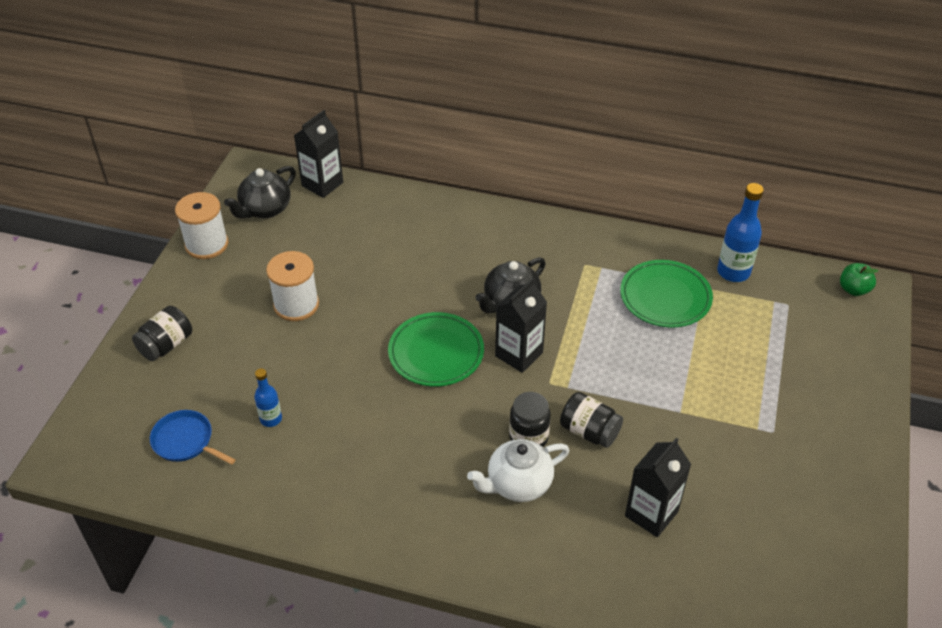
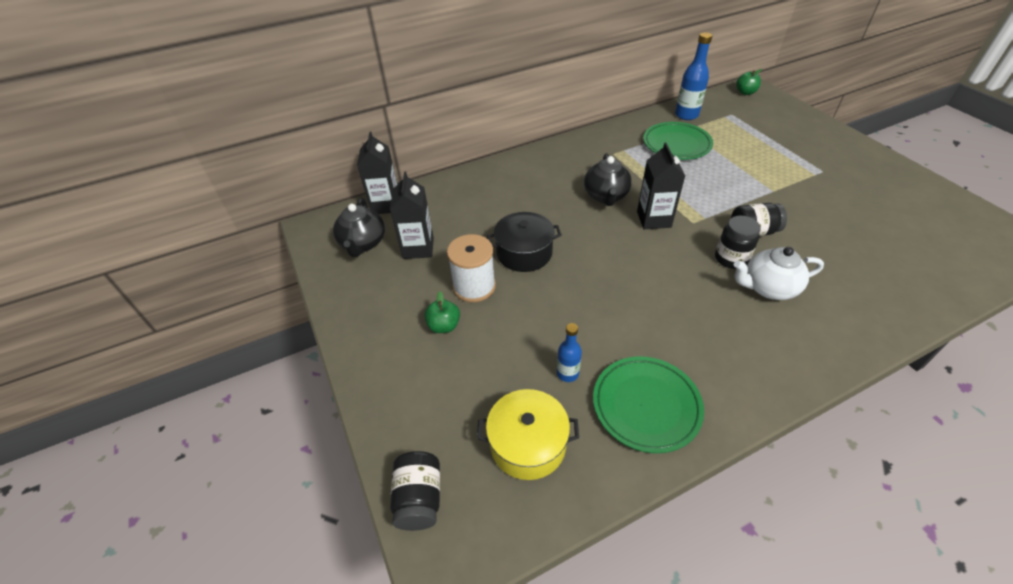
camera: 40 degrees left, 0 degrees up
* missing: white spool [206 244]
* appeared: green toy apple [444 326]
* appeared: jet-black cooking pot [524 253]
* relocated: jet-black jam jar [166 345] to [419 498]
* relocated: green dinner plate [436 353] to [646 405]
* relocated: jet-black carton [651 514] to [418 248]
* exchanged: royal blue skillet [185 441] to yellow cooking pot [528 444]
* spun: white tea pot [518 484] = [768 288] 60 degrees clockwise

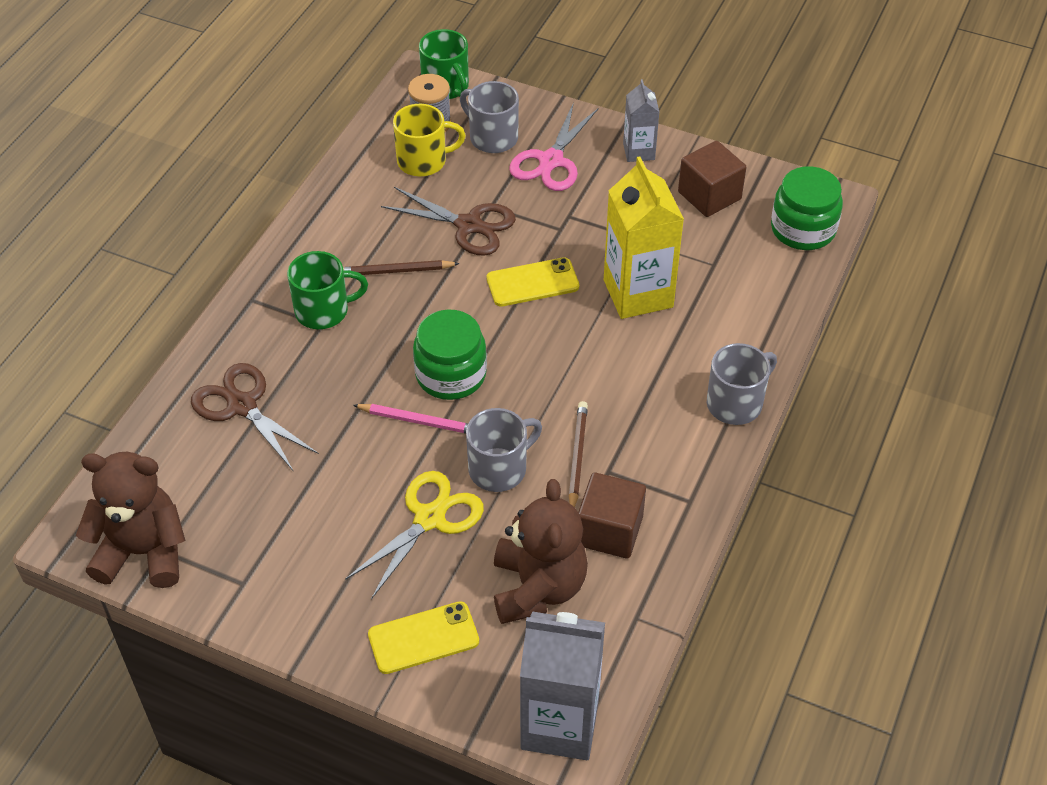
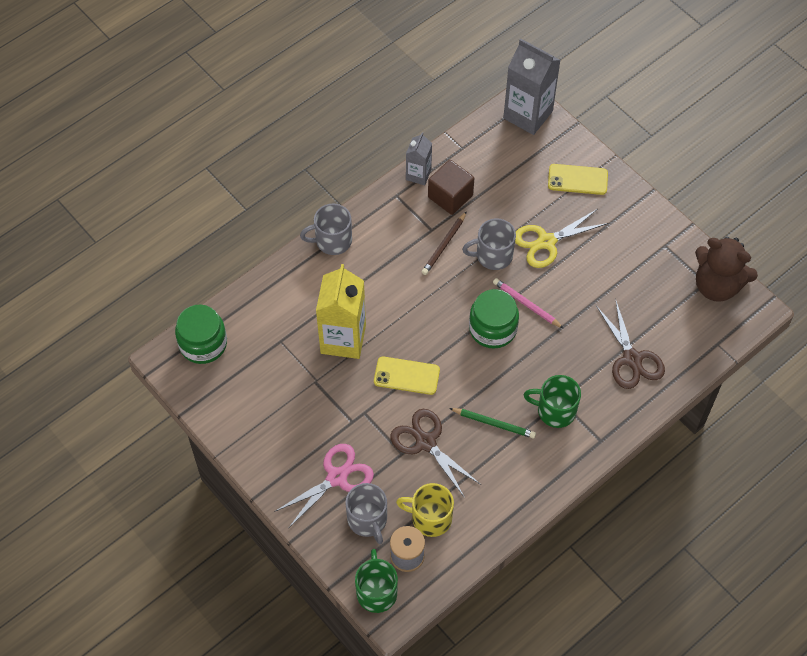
camera: 155 degrees left, 10 degrees up
* missing: dark brown teddy [538 588]
* missing: dark brown solid cube [709 195]
* relocated: gray carton [639 151] to [418 175]
* colour: dark brown lead pencil [395 271] to green lead pencil [494 423]

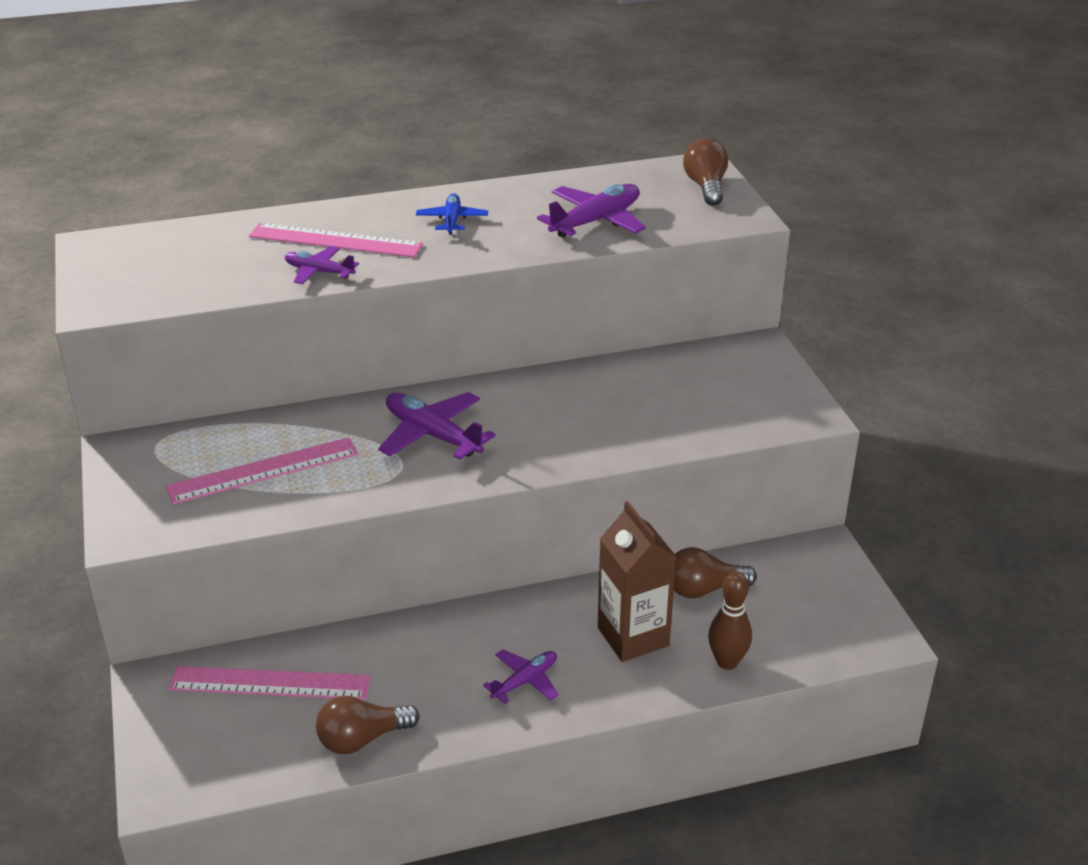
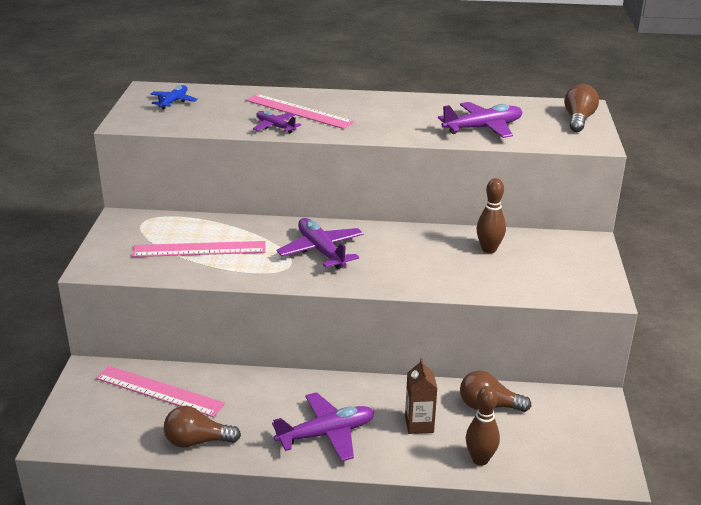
camera: 20 degrees right, 5 degrees down
* appeared: dark brown bowling pin [489 249]
* relocated: royal blue toy plane [452 220] to [173 102]
* size: violet toy plane [525 681] = [326 434] x1.65
* size: dark brown carton [633 637] = [419 424] x0.63

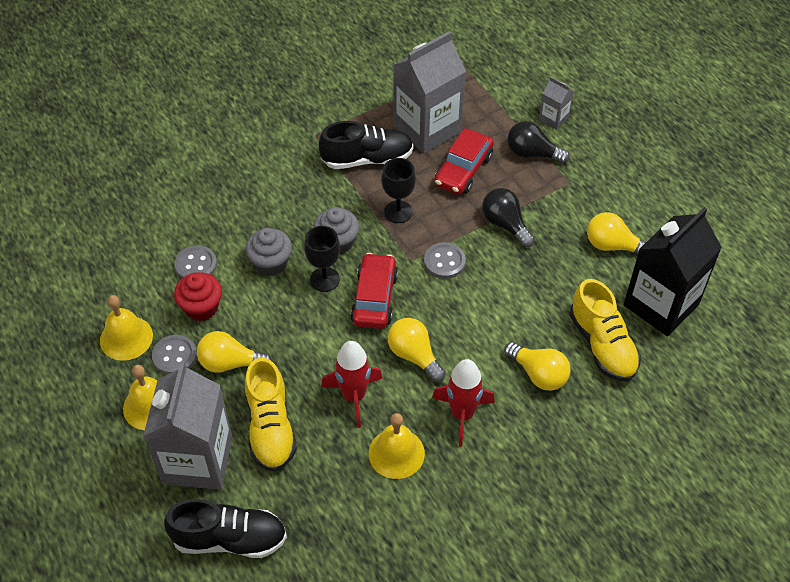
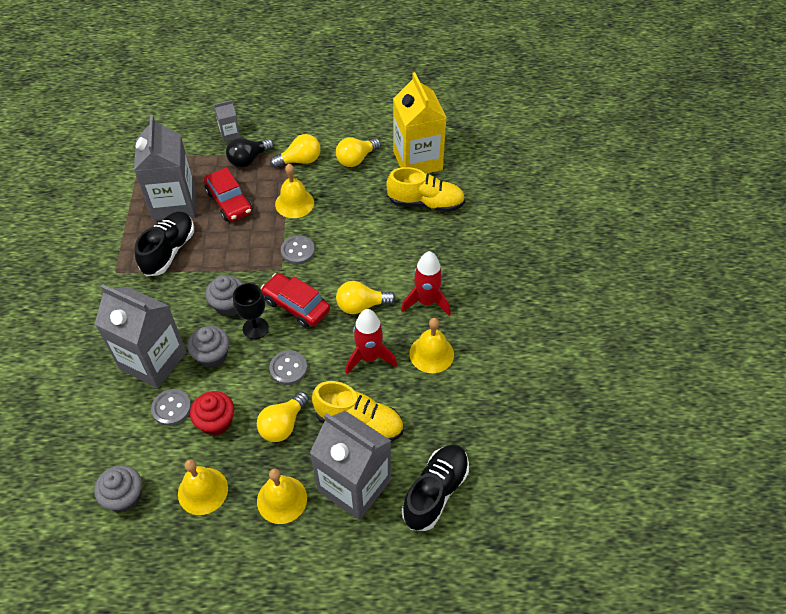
camera: 60 degrees left, 0 degrees up
* missing: jet-black goblet [398 212]
* appeared: gray fairy cake [125 497]
* appeared: gray carton [153 361]
* relocated: gray button [174 356] to [288 368]
* relocated: yellow light bulb [538 374] to [300 161]
* exchanged: jet-black light bulb [505 224] to yellow bell [294 203]
* colour: jet-black carton [661 304] to yellow carton [417 160]

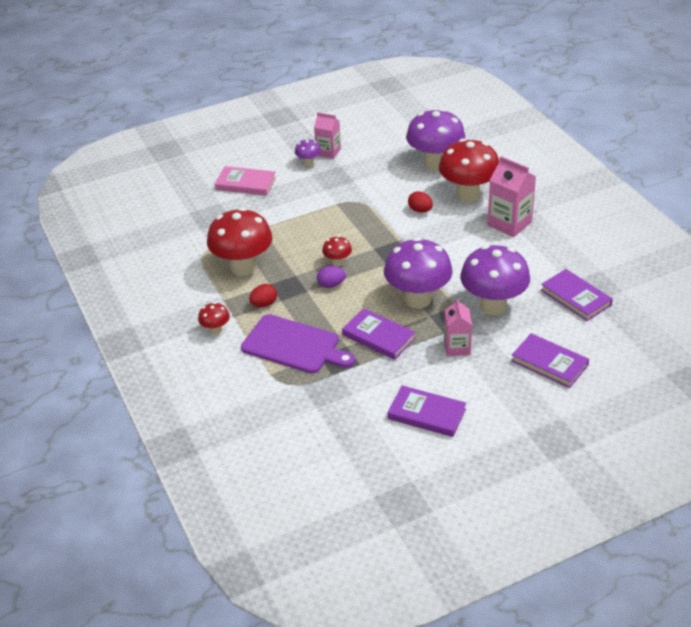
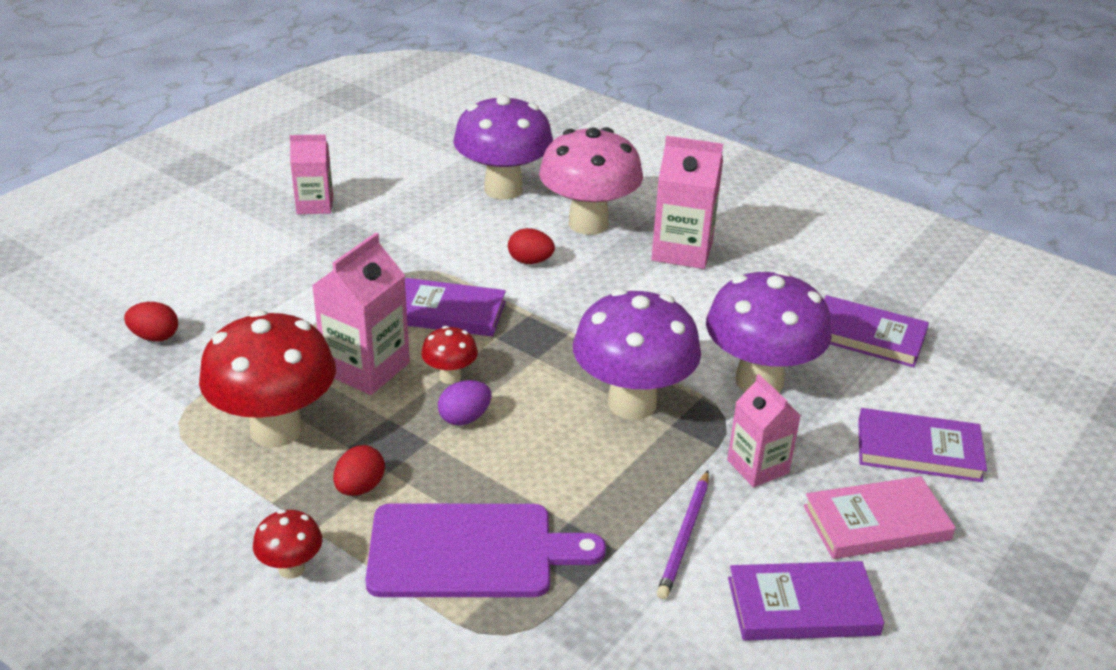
camera: 30 degrees left, 5 degrees down
* missing: violet fungus [308 163]
* appeared: red toy egg [155 337]
* appeared: rose-pink carton [366 368]
* appeared: violet lead pencil [684 537]
* relocated: rose-pink hardback [245 183] to [876 523]
* relocated: violet hardback [378 336] to [448 312]
* colour: red fungus [468 195] to rose-pink fungus [588 224]

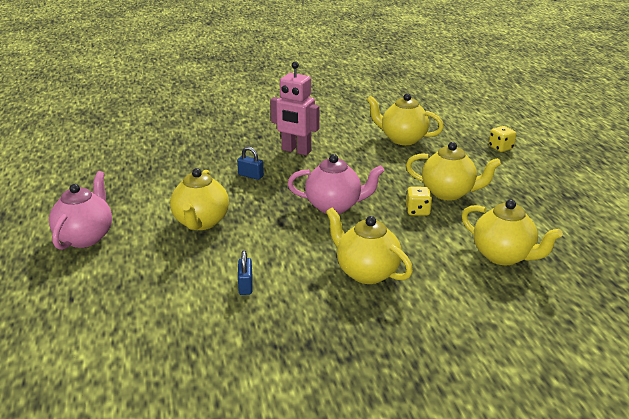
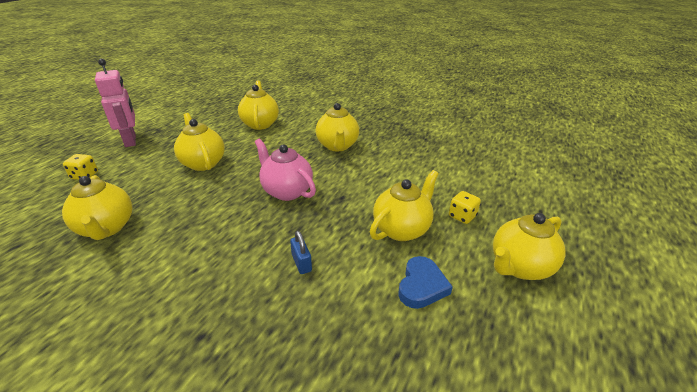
camera: 140 degrees left, 5 degrees up
* missing: royal blue small lock [245 286]
* appeared: royal blue heart shape [421 286]
* relocated: rose-pink robot figure [296 151] to [131 141]
* relocated: yellow die [417 211] to [462 216]
* colour: rose-pink tea pot [85 237] to yellow tea pot [519 267]

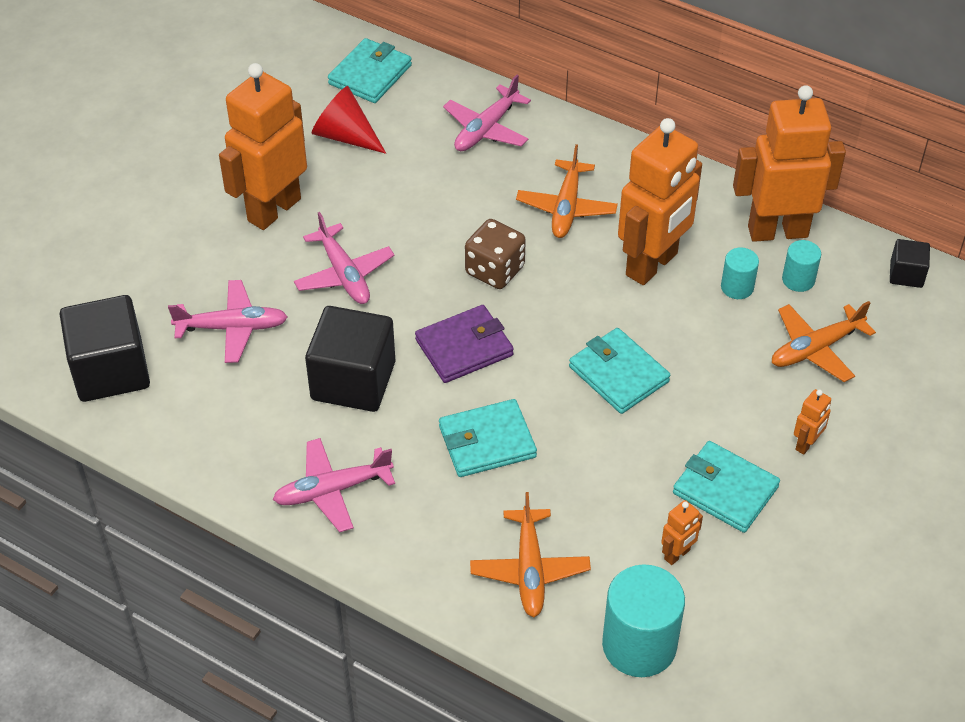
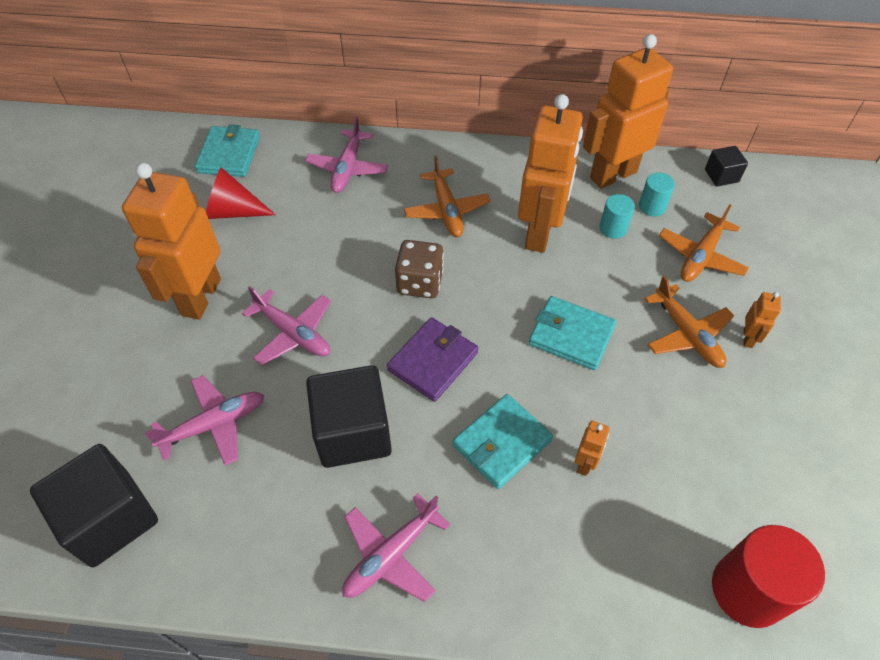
camera: 25 degrees left, 5 degrees up
* missing: turquoise billfold [725 490]
* relocated: bright orange toy plane [529 570] to [687 334]
* relocated: bright orange robot figure [677 555] to [585 463]
* colour: turquoise cylinder [639 645] to red cylinder [747 590]

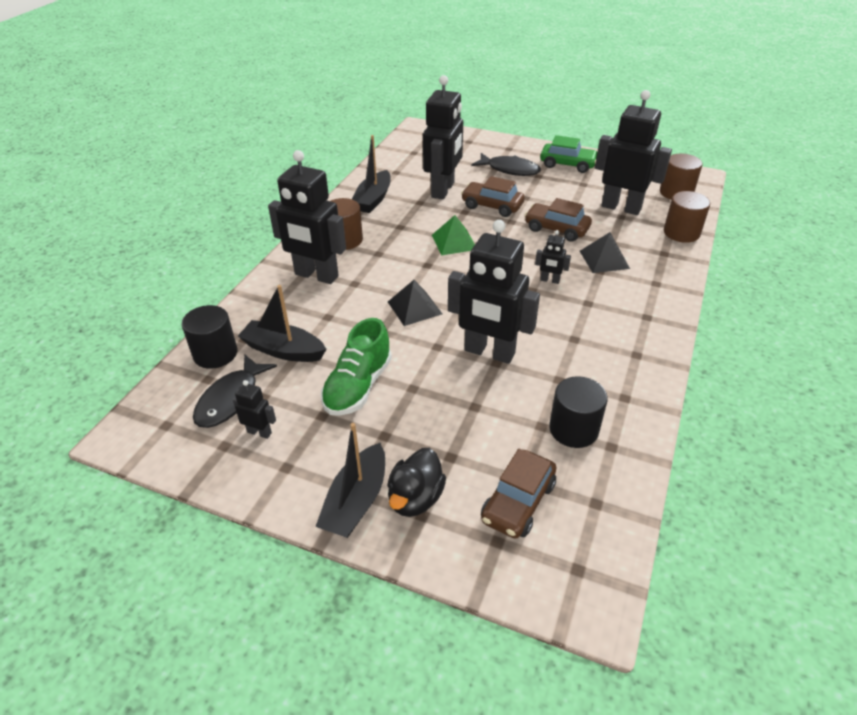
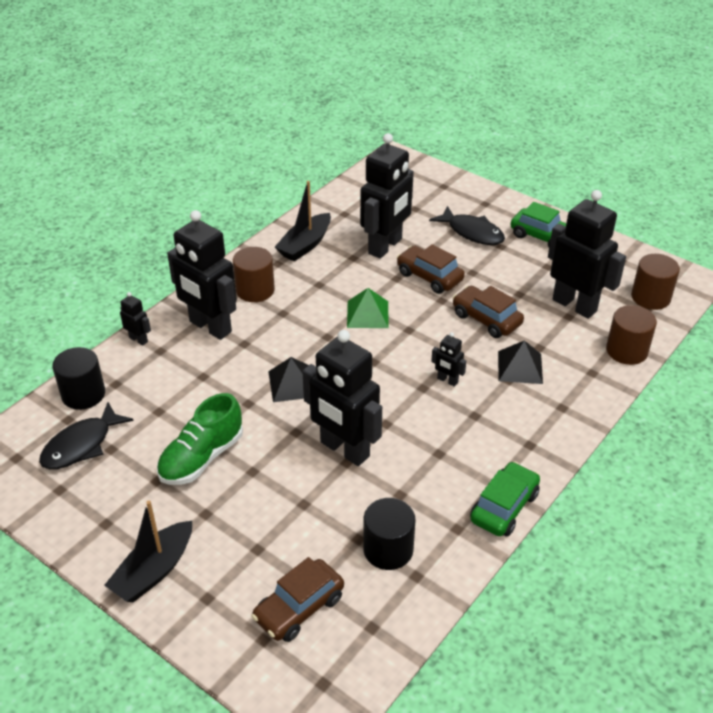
camera: 15 degrees right, 0 degrees up
* missing: jet-black boat [283 350]
* missing: jet-black duck [415 498]
* appeared: green car [504 507]
* relocated: jet-black robot figure [259 432] to [138 339]

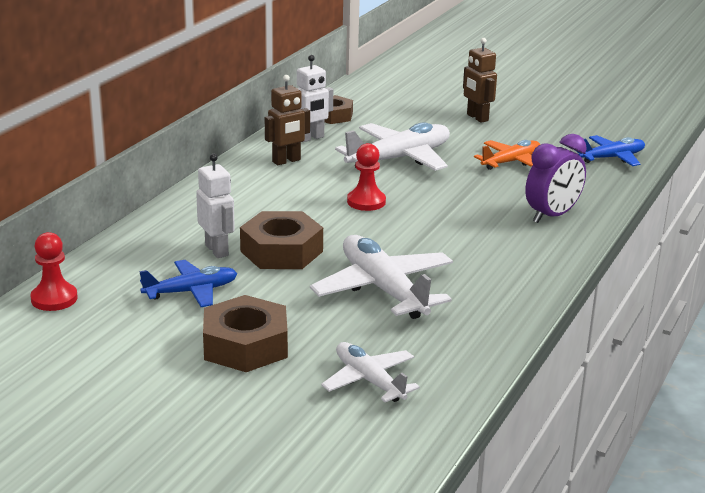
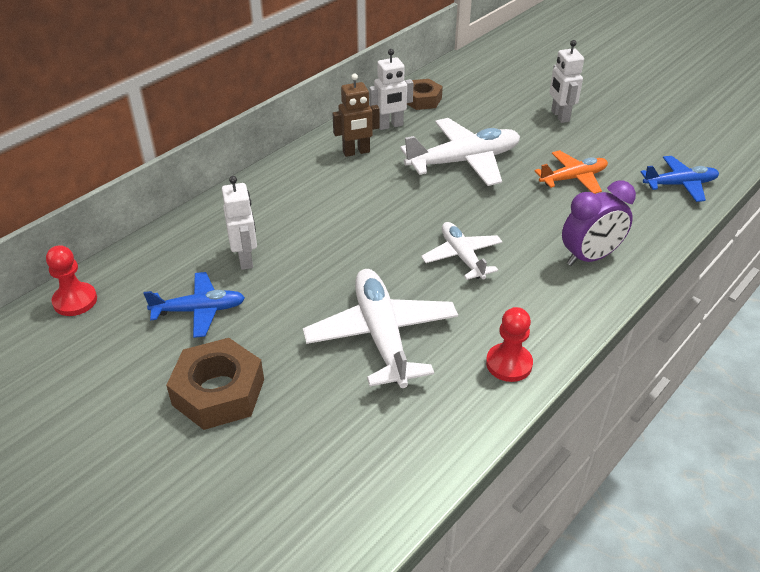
camera: 15 degrees right, 15 degrees up
* missing: dark brown hex nut [281 251]
* relocated: white toy plane [369 380] to [462 256]
* relocated: red pawn [366 202] to [509 364]
* colour: dark brown robot figure [477 118] to white robot figure [559 116]

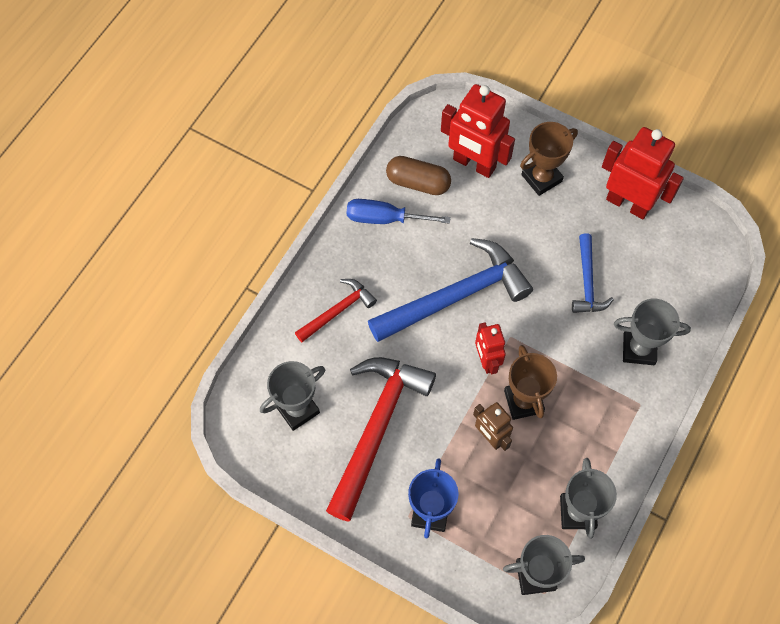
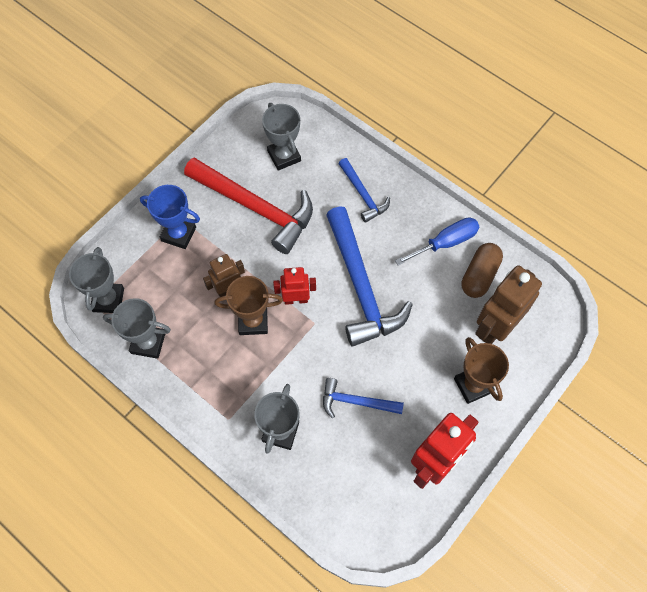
camera: 100 degrees right, 0 degrees up
* colour: red carpenter's hammer [337 311] to royal blue carpenter's hammer [363 194]
* colour: red robot figure [474 164] to dark brown robot figure [495 327]
* spun: royal blue hand screwdriver [384 218] = [445 243] 45 degrees clockwise

